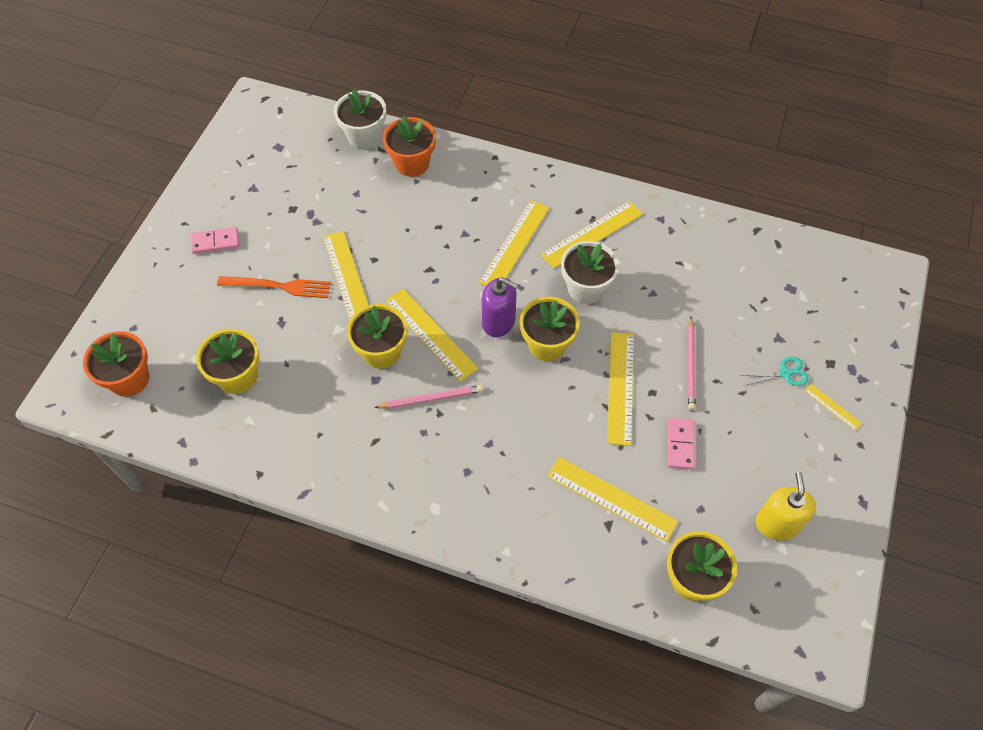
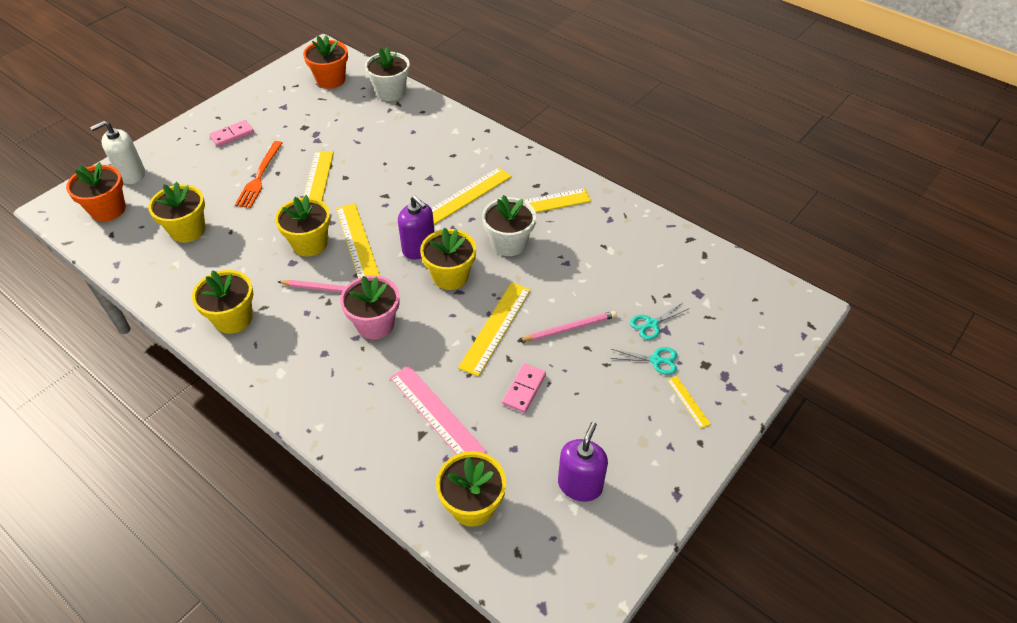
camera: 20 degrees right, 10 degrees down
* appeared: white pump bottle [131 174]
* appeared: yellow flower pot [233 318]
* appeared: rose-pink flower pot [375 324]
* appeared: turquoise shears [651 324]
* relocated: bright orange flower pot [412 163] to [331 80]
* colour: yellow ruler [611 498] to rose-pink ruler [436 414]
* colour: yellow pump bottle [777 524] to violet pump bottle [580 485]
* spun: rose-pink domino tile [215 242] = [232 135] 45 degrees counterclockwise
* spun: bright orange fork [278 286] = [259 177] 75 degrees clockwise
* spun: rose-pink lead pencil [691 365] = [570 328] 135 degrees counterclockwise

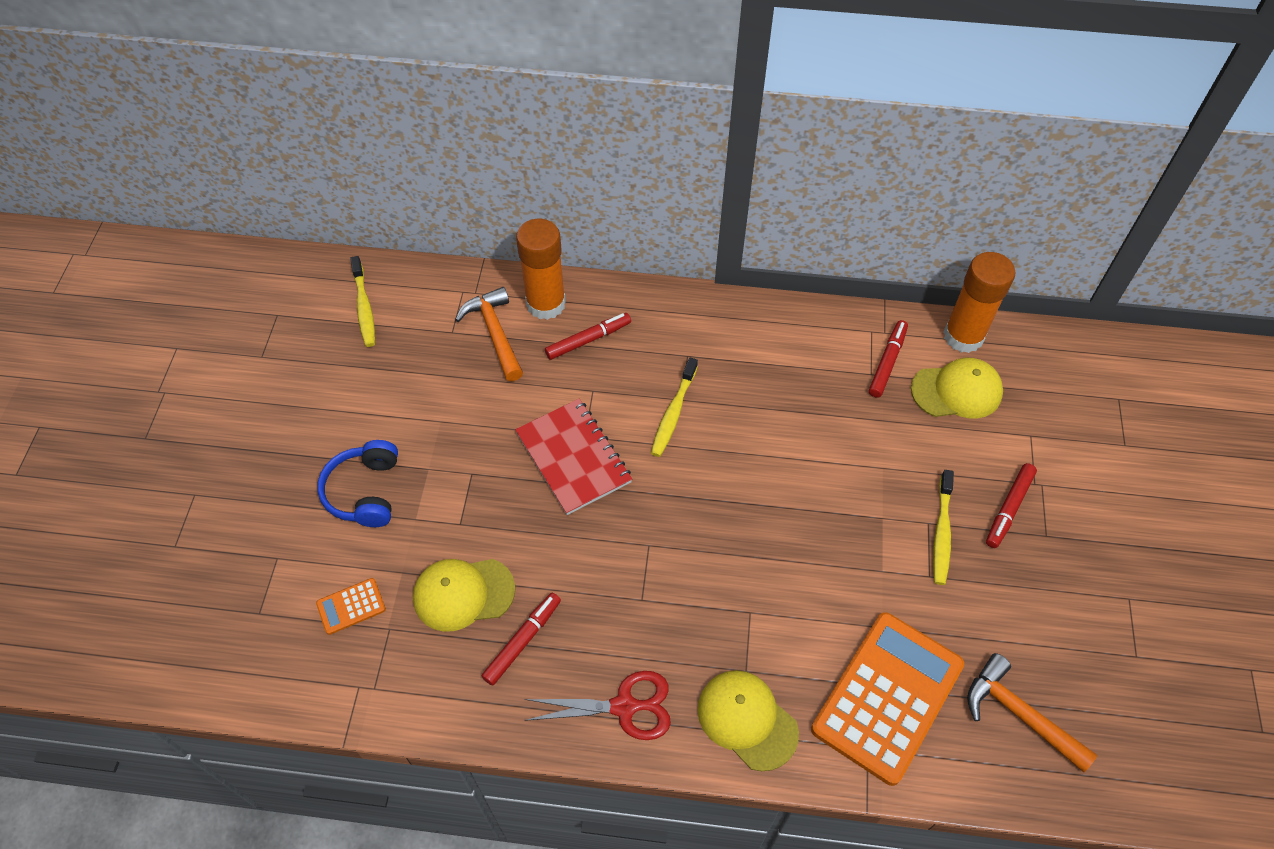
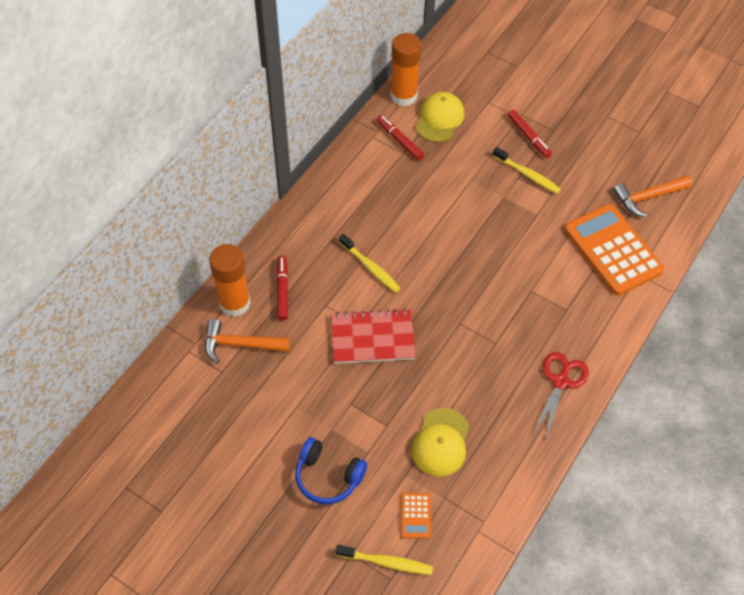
camera: 65 degrees left, 0 degrees up
* missing: red marker [522 641]
* missing: yellow cap [747 720]
* relocated: yellow toothbrush [364 307] to [387 562]

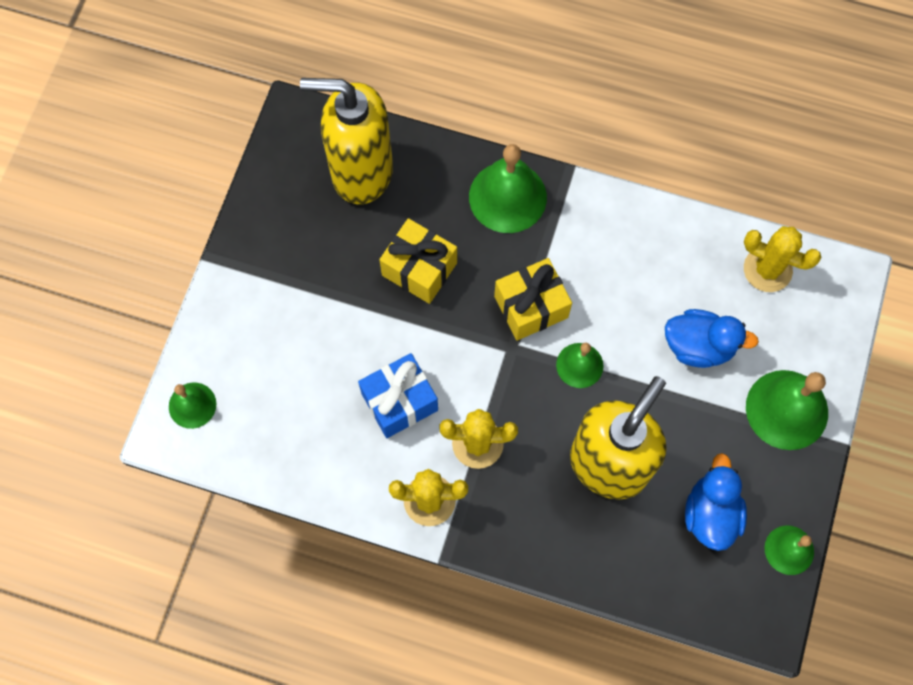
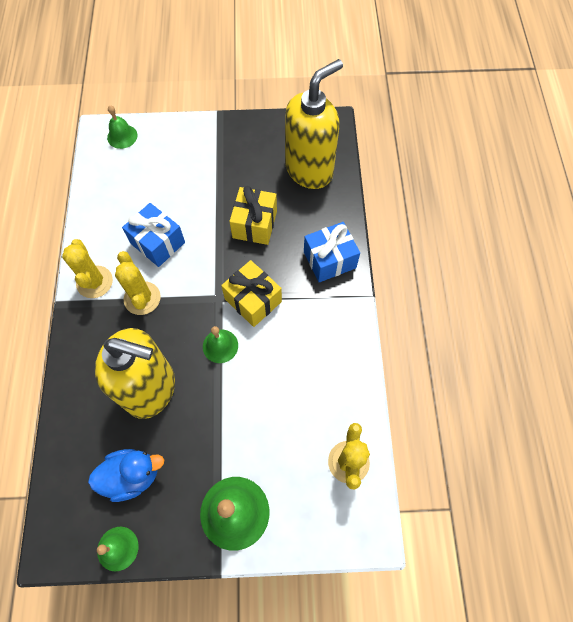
camera: 70 degrees right, 5 degrees down
* missing: royal blue duck [699 346]
* exchanged: green bell [507 197] to royal blue present [329 260]
* spun: yellow pump bottle [361 172] = [309 170] 60 degrees clockwise

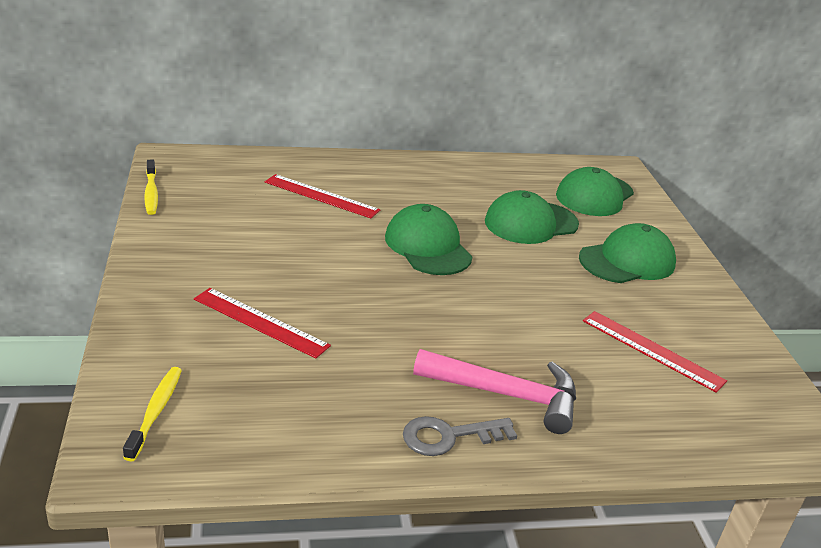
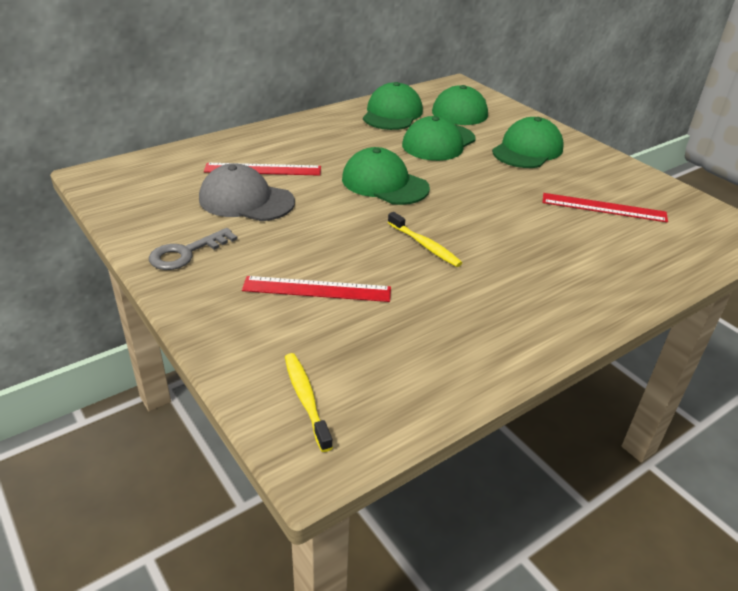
camera: 25 degrees left, 5 degrees up
* missing: rose-pink carpenter's hammer [506 395]
* appeared: gray cap [246 200]
* appeared: green cap [392 114]
* relocated: yellow toothbrush [151 193] to [424 245]
* relocated: gray door key [449 436] to [186 253]

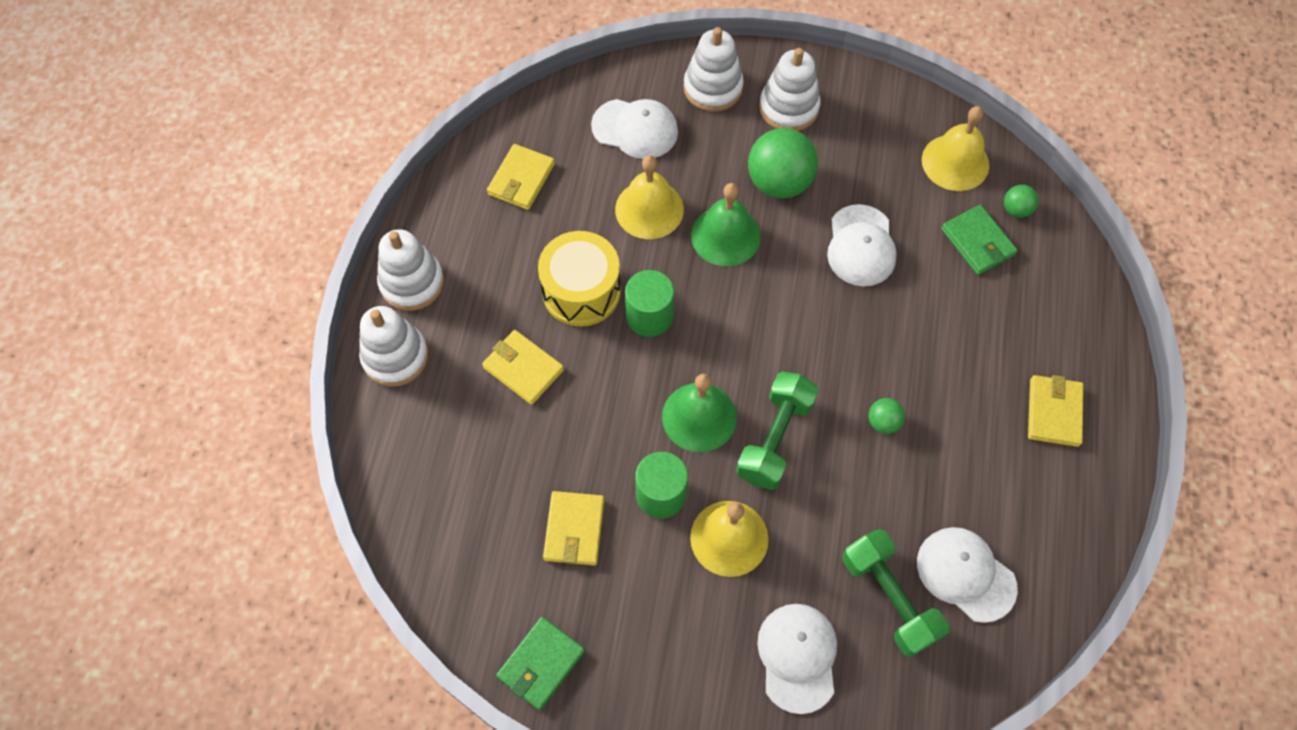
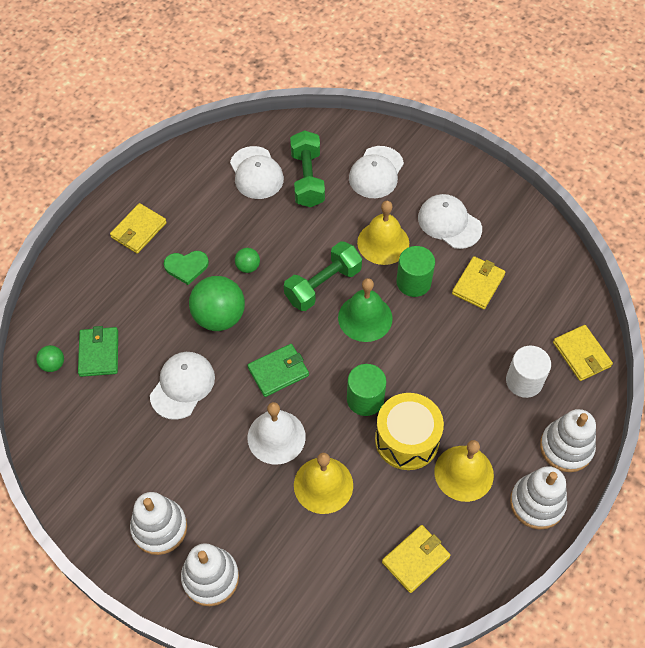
camera: 155 degrees left, 5 degrees down
* appeared: green heart shape [186 267]
* appeared: white cylinder [524 381]
* relocated: yellow billfold [523 369] to [581 354]
* relocated: green billfold [541 664] to [278 372]
* relocated: white cap [635 129] to [449 223]
* relocated: green play ball [779 182] to [219 317]
* relocated: yellow bell [955 162] to [464 473]
* colour: green bell [725 236] to white bell [276 437]

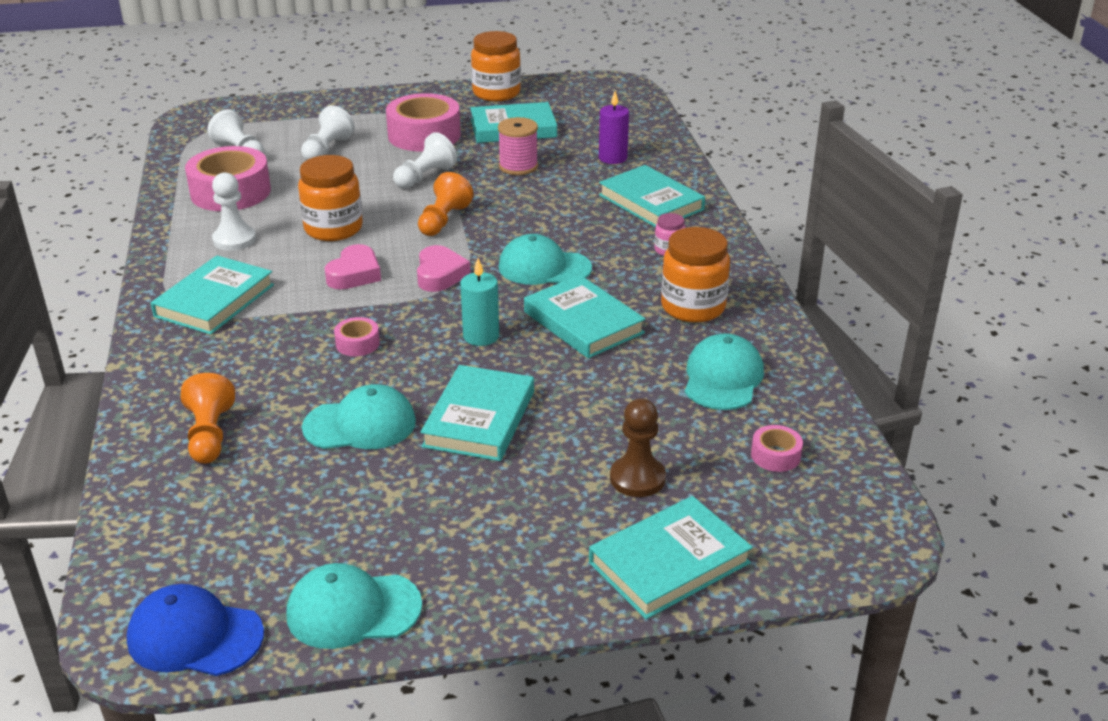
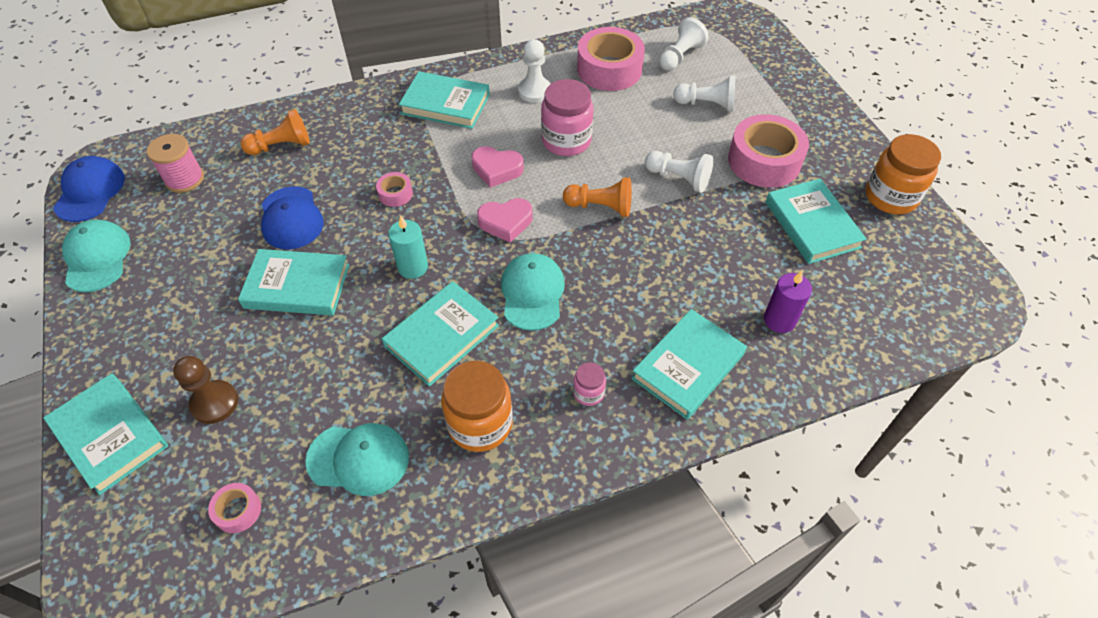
camera: 80 degrees right, 20 degrees up
* relocated: rose-pink spool [518 166] to [184 179]
* colour: bright orange jam jar [333 229] to rose-pink jam jar [566 141]
* colour: turquoise cap [360 424] to royal blue cap [291 218]

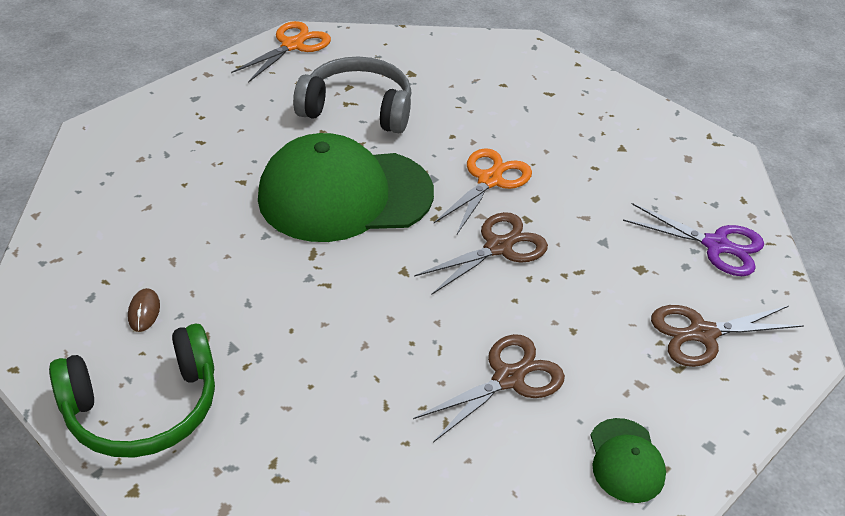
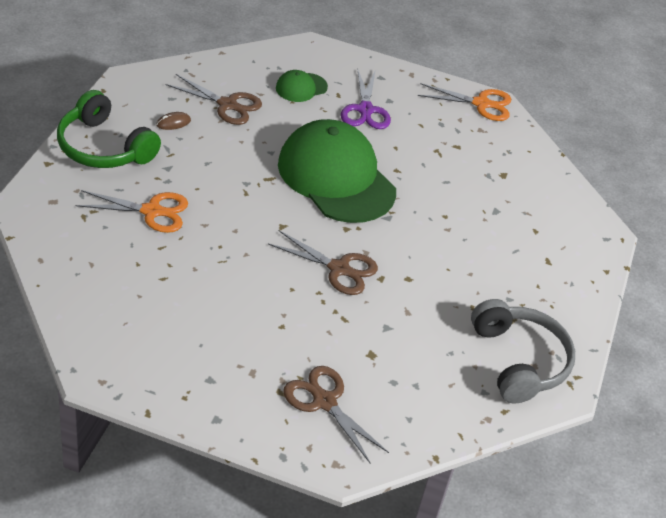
camera: 60 degrees right, 0 degrees up
* relocated: gray headphones [358 108] to [519 361]
* relocated: dark brown shears [509 378] to [227 105]
* relocated: bright orange shears [489 180] to [152 211]
* relocated: green cap [626 460] to [301 87]
* relocated: violet shears [716 245] to [365 110]

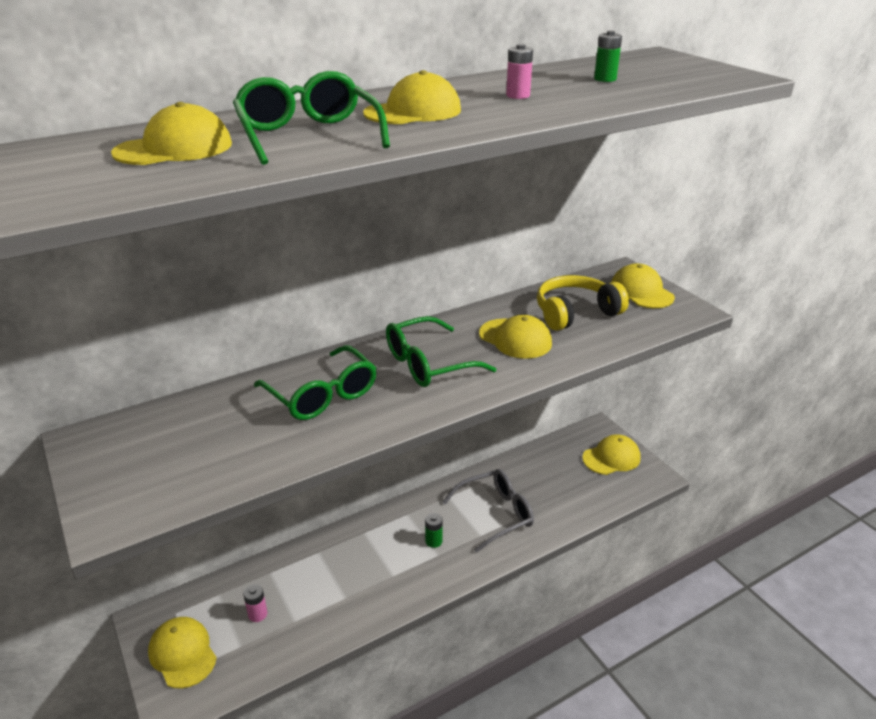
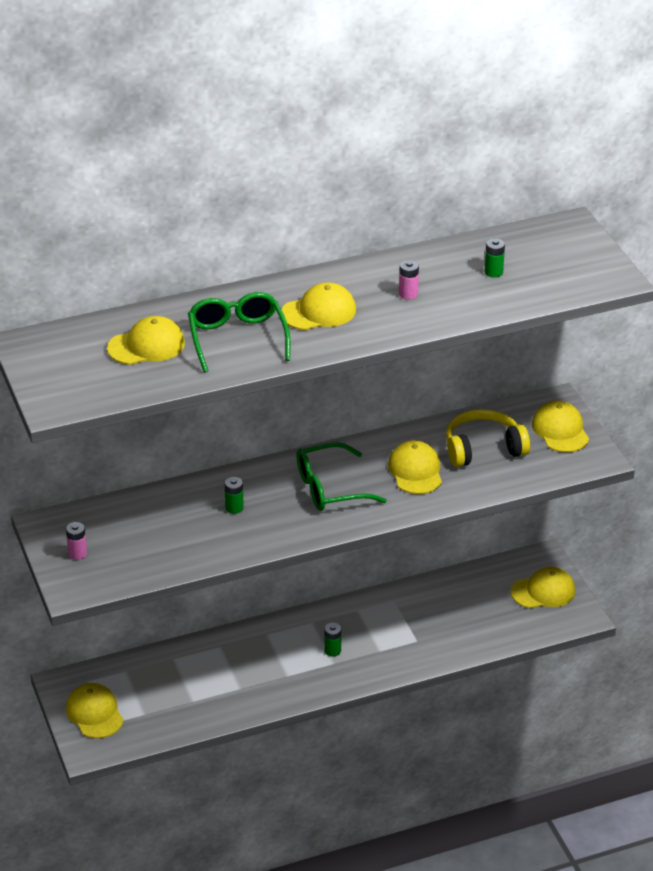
camera: 10 degrees right, 5 degrees up
* missing: gray glasses [496 514]
* relocated: rose-pink AA battery [257 614] to [77 553]
* exchanged: green glasses [322 395] to green AA battery [234 508]
* spun: yellow cap [515 339] = [415 471] 150 degrees counterclockwise

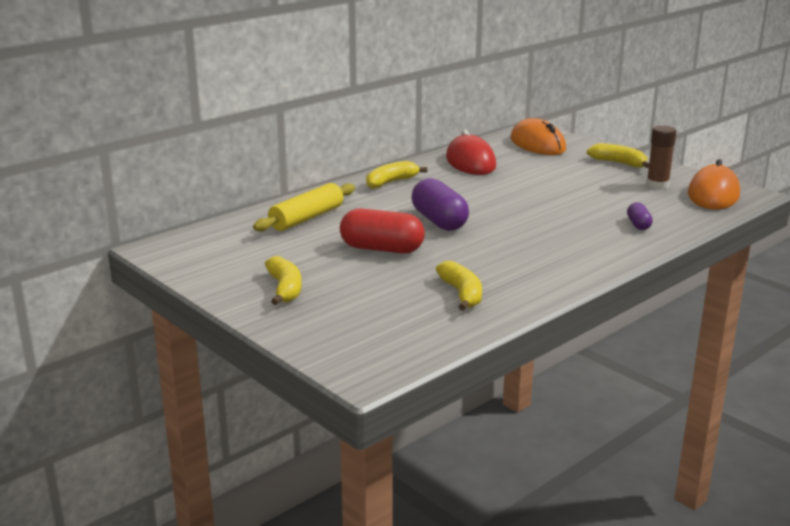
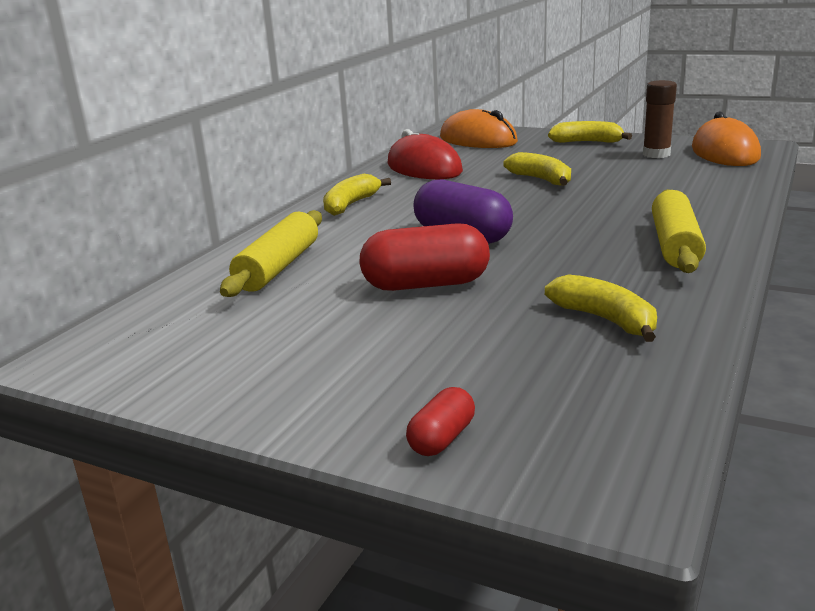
camera: 20 degrees left, 0 degrees up
* missing: violet pill shape [638 225]
* appeared: red pill shape [442 438]
* appeared: yellow pastry roller [675 245]
* relocated: yellow banana [285 289] to [541 180]

